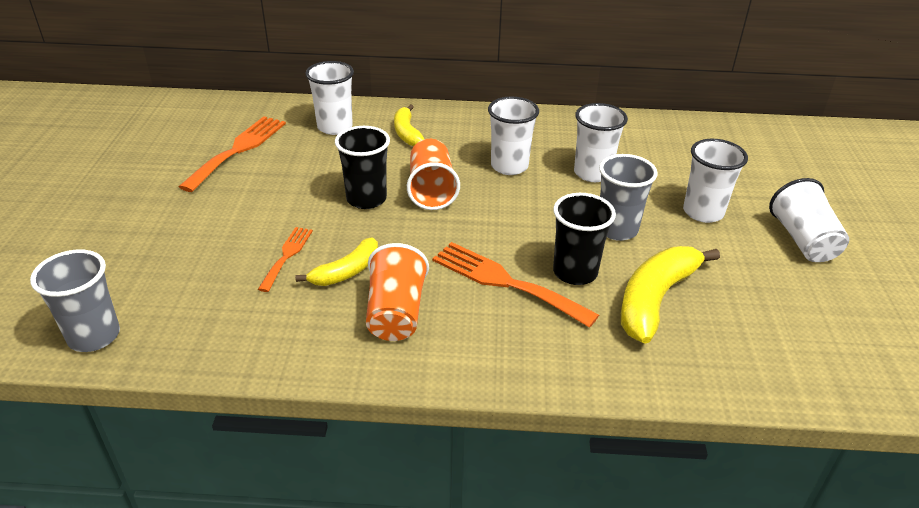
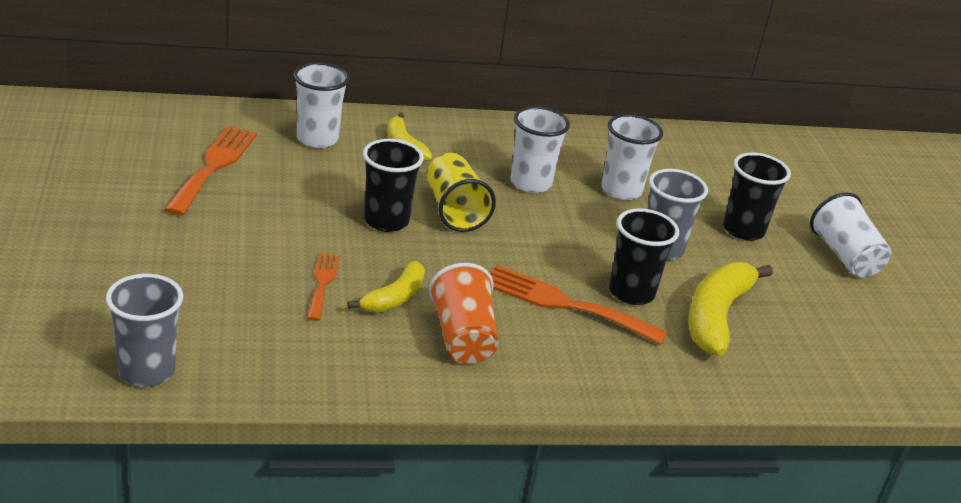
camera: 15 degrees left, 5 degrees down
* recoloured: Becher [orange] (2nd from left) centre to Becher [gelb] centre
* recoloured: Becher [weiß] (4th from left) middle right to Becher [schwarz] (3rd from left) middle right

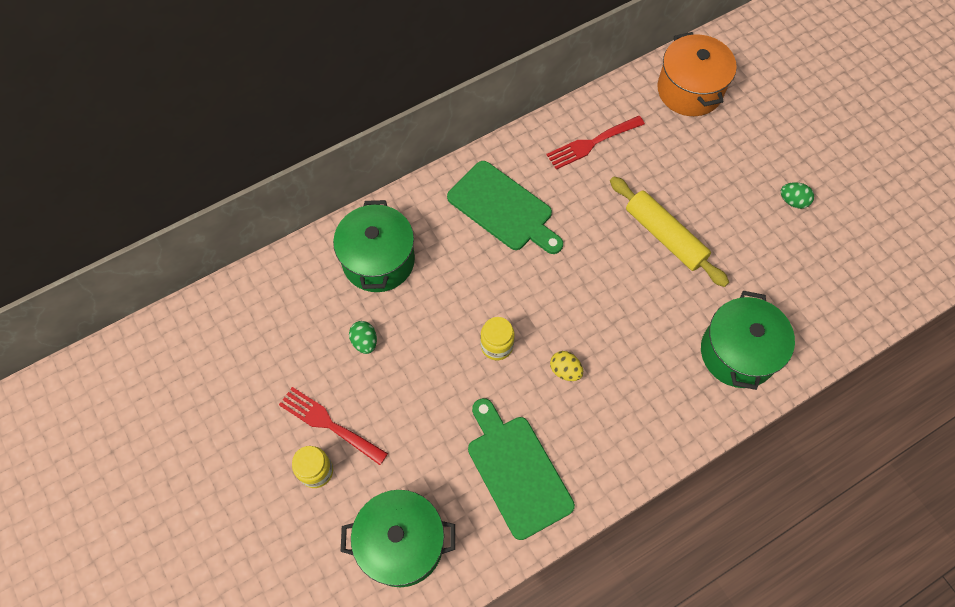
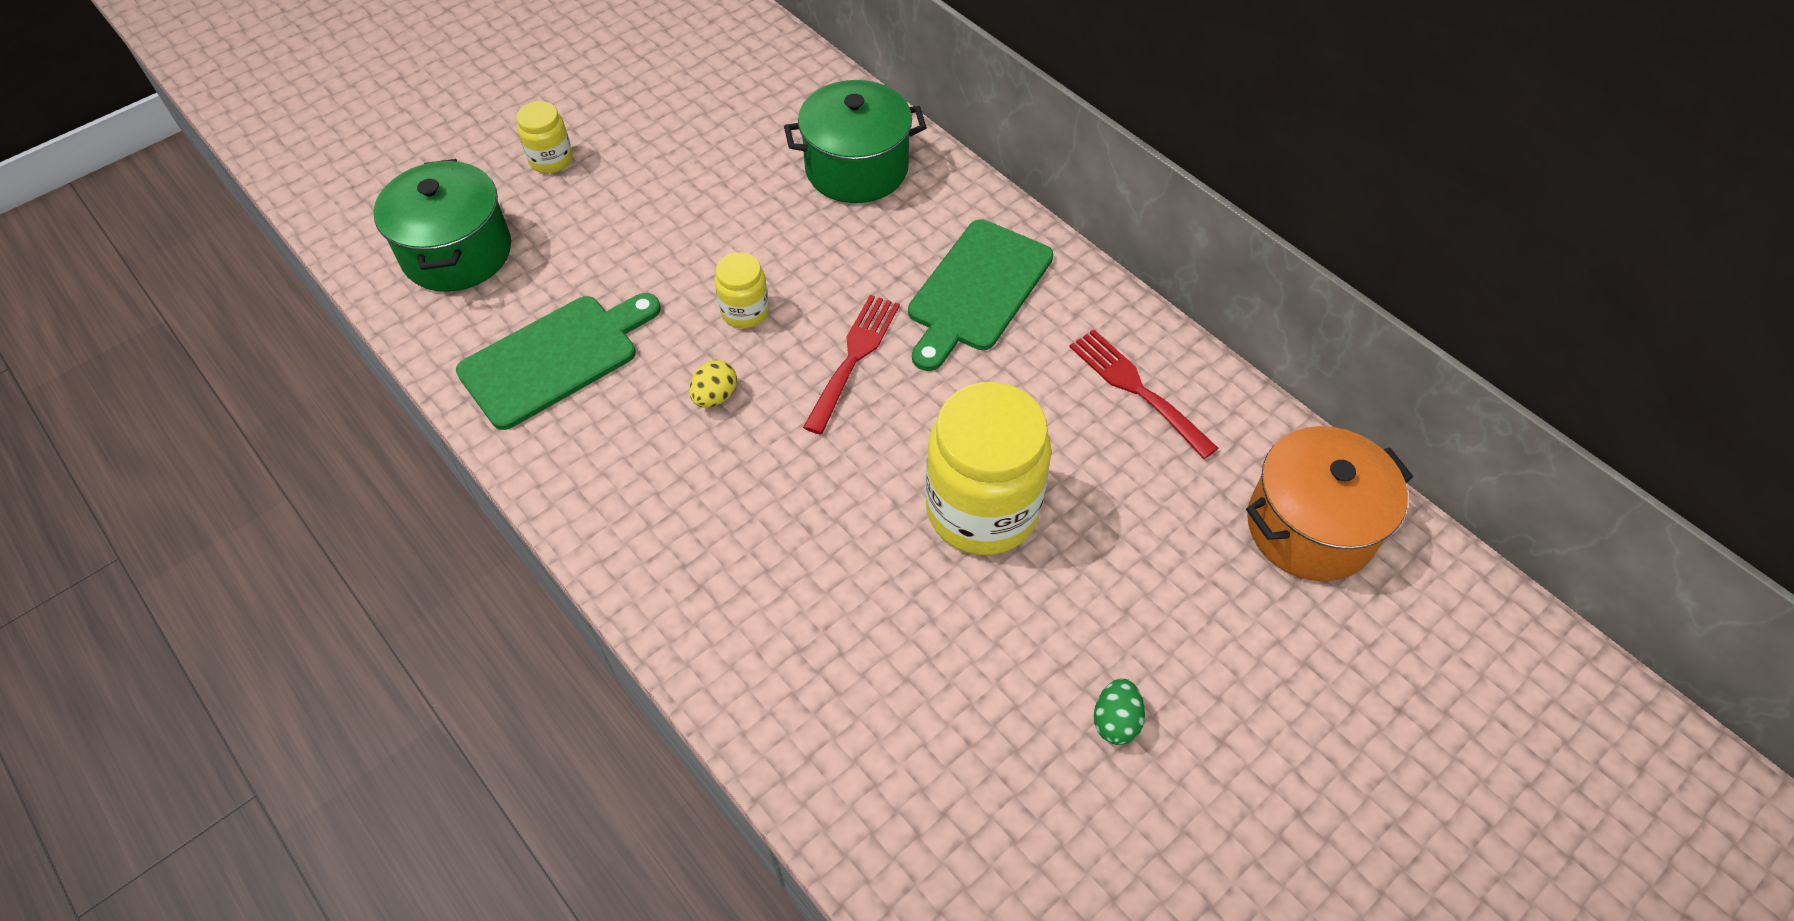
camera: 80 degrees right, 10 degrees down
* replaced: Nudelholz [gelb] middle right to Einmachglas [gelb] (3rd from left) centre
* removed: Kochtopf [grün] (3rd from left) middle right
* removed: Ei [grün] (1st from left) centre
* moved: Gabel [rot] (1st from left) bottom centre to centre

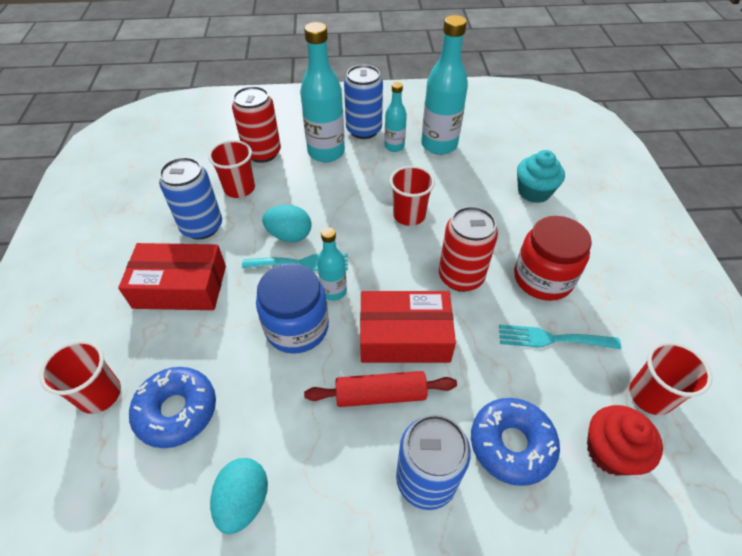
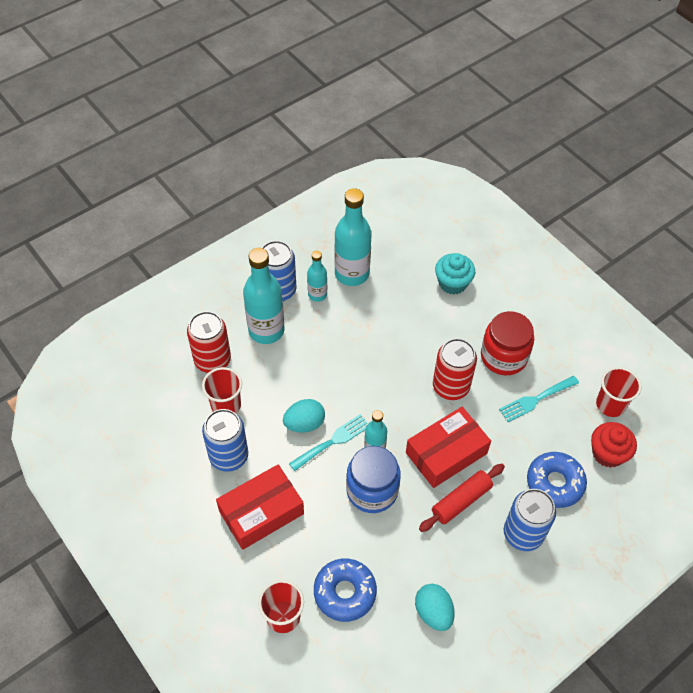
camera: 35 degrees left, 5 degrees up
* removed: Becher [rot] (3rd from left) centre

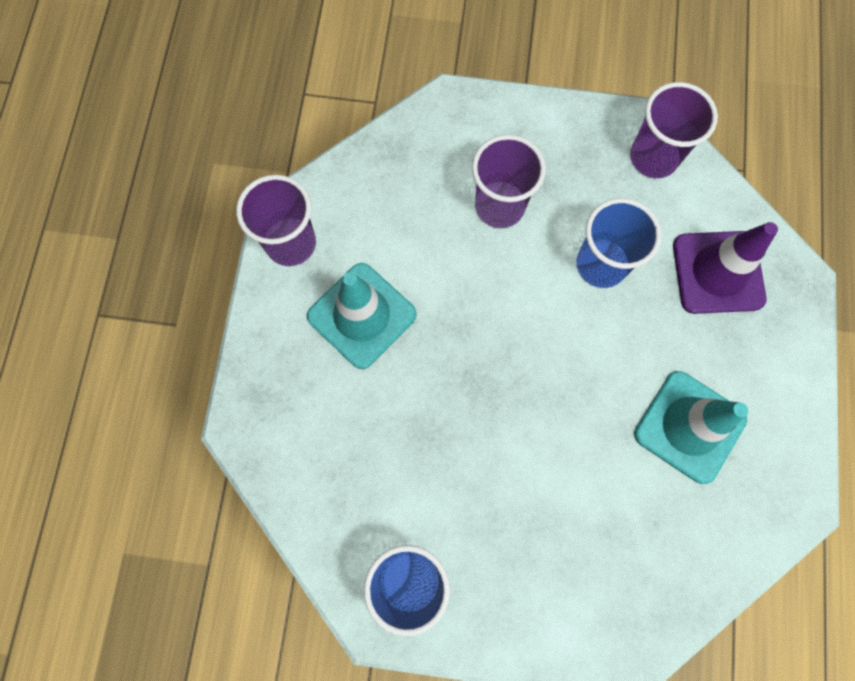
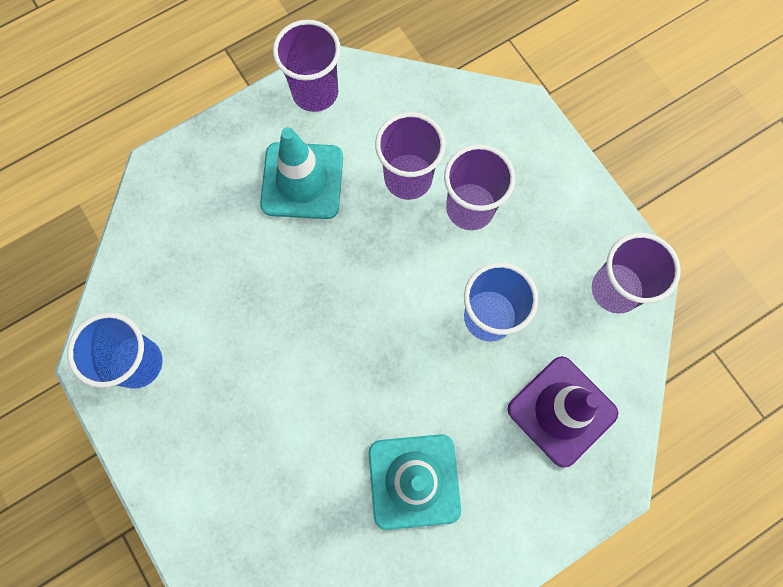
camera: 50 degrees right, 0 degrees up
* added: Becher [lila] (2nd from left) top centre

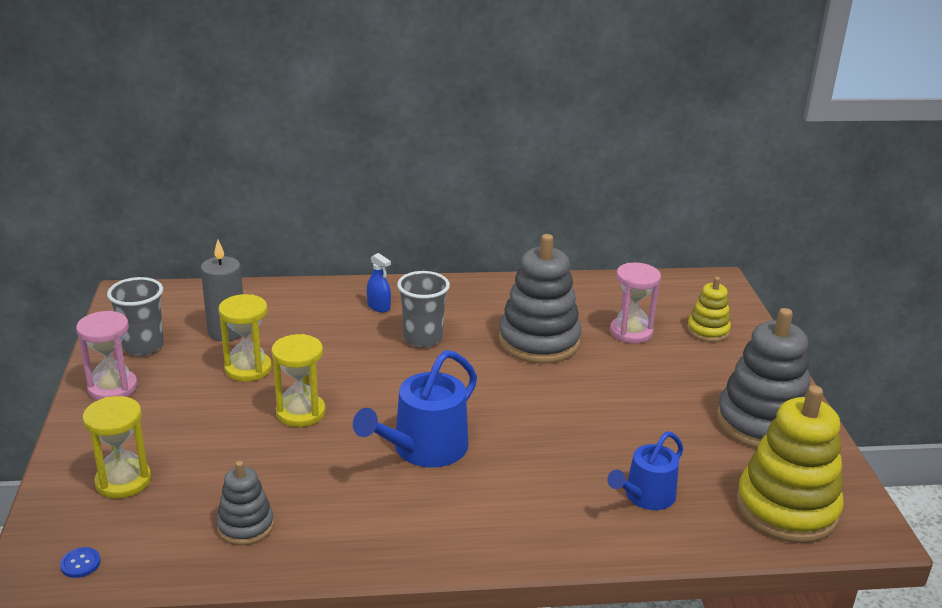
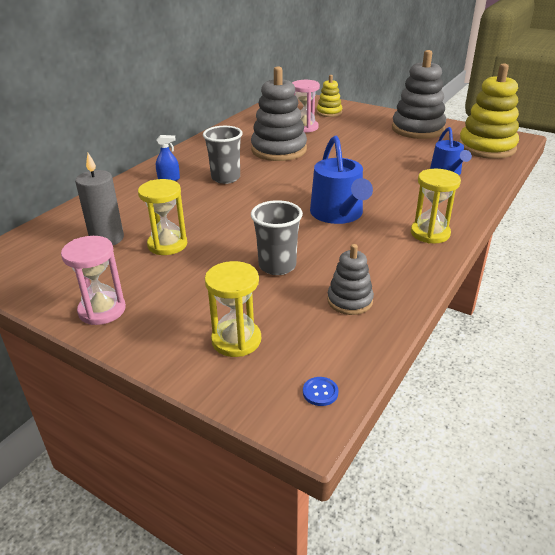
camera: 50 degrees left, 5 degrees up
* moved: Becher [grau] (1st from left in the first image) middle left to Becher [grau] (2nd from left) centre
* moved: Sanduhr [gelb] (3rd from left) middle left to middle right

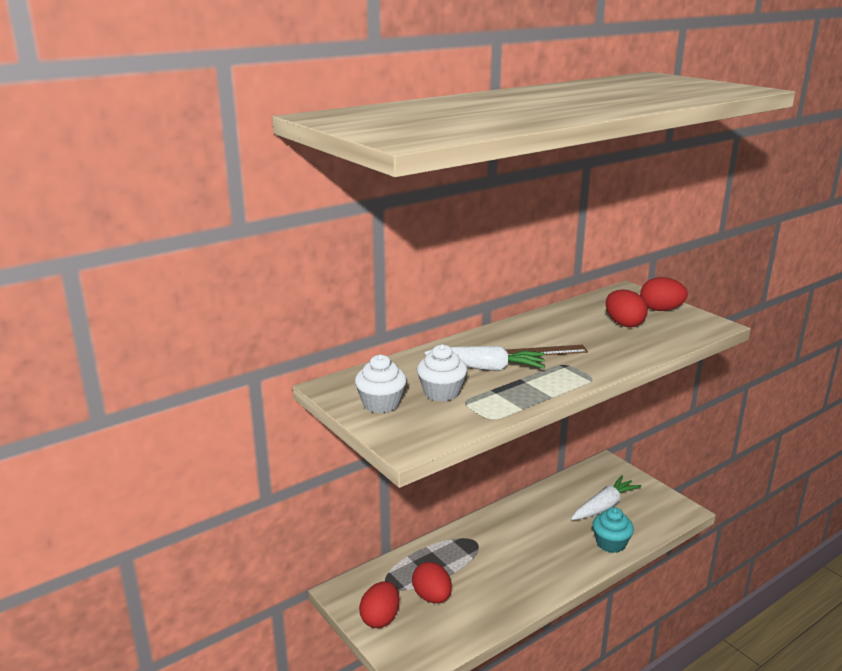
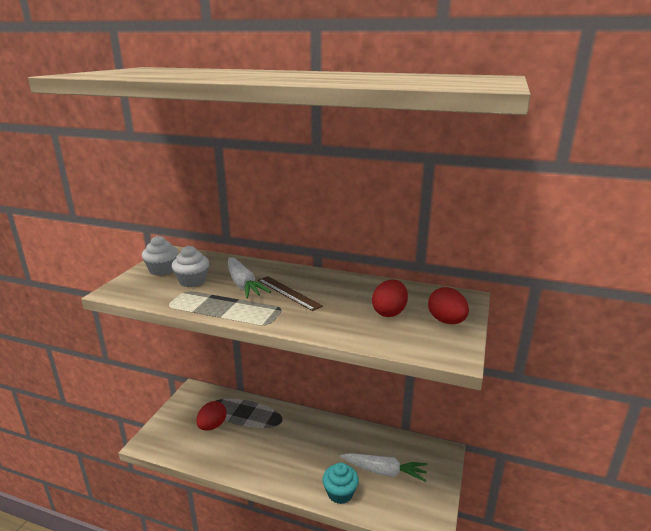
camera: 55 degrees right, 0 degrees up
* removed: Ei [rot] (1st from left) bottom centre

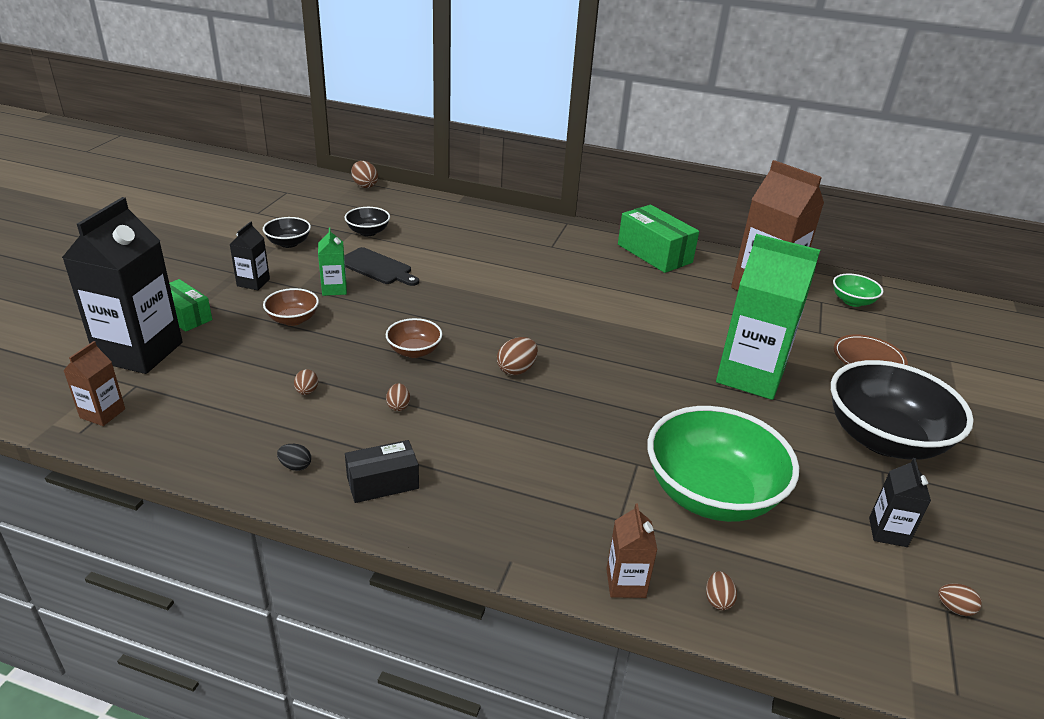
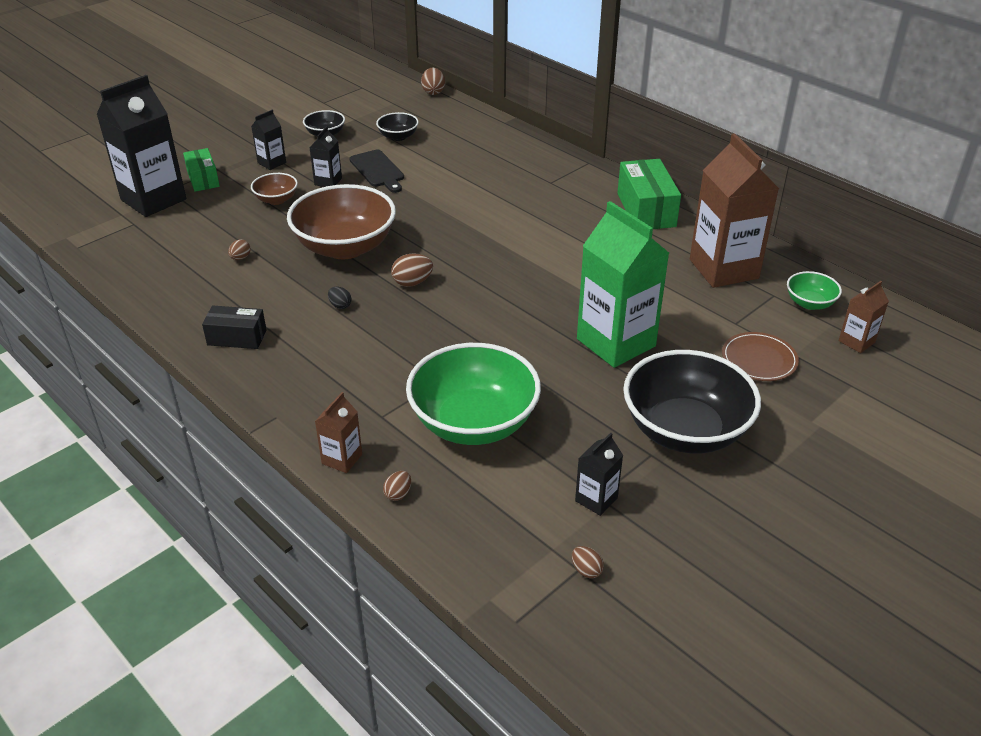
camera: 30 degrees right, 5 degrees up
* recoloured: Getränkekarton [grün] (1st from left) middle left to Getränkekarton [schwarz] (3rd from left) top left
* resized: Schüssel [braun] (2nd from left) centre = top centre x2.15
* moved: Getränkekarton [braun] (1st from left in the first image) middle left to Getränkekarton [braun] (3rd from left) middle right
* removed: Ei [braun] (3rd from left) centre
* moved: Ei [schwarz] middle left to centre

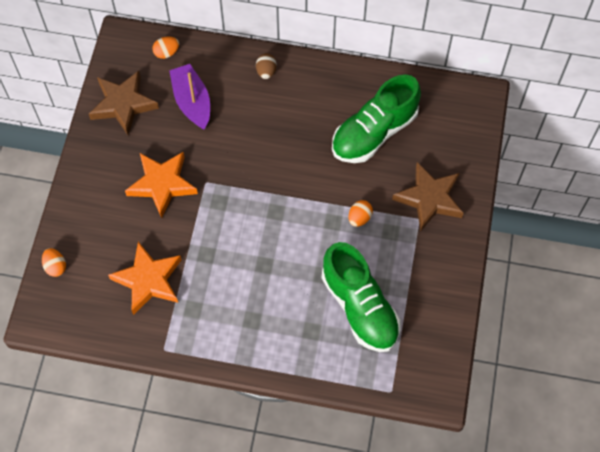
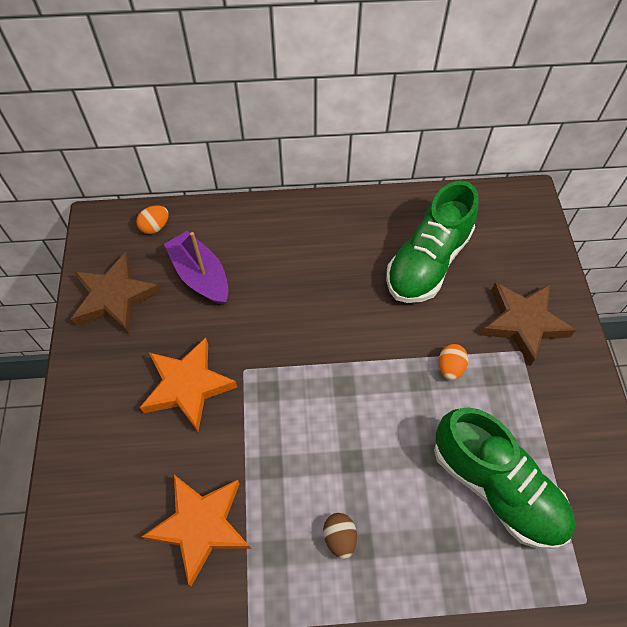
camera: 15 degrees left, 5 degrees down
* moved: Ei [braun] top centre to bottom centre
* removed: Ei [orange] (1st from left) middle left

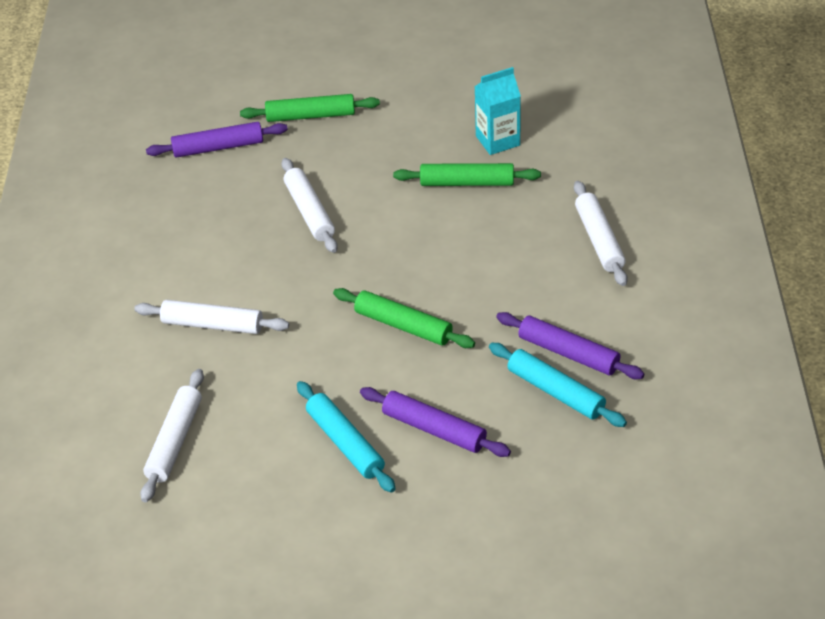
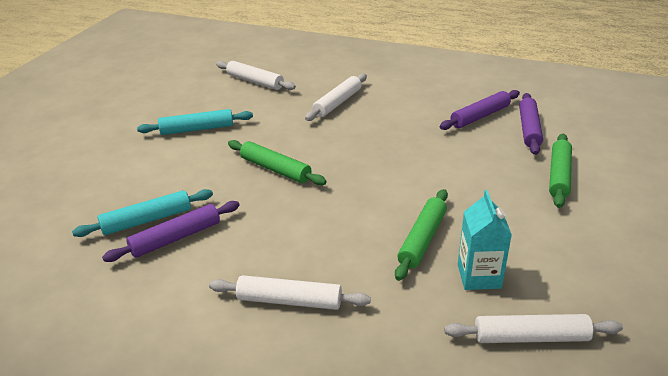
camera: 110 degrees right, 10 degrees down
* moved: Nudelholz [weiß] (3rd from left in the first image) top centre to Nudelholz [weiß] (4th from left) bottom right
* turned: Nudelholz [grün] (2nd from left in the first image) centre = centre 75 degrees clockwise
* moved: Nudelholz [lila] (2nd from left) bottom centre to top right

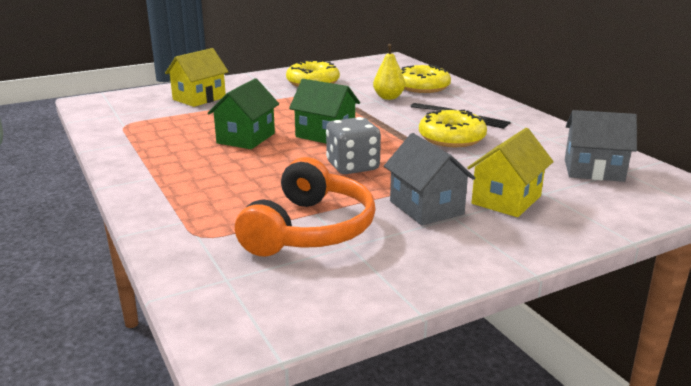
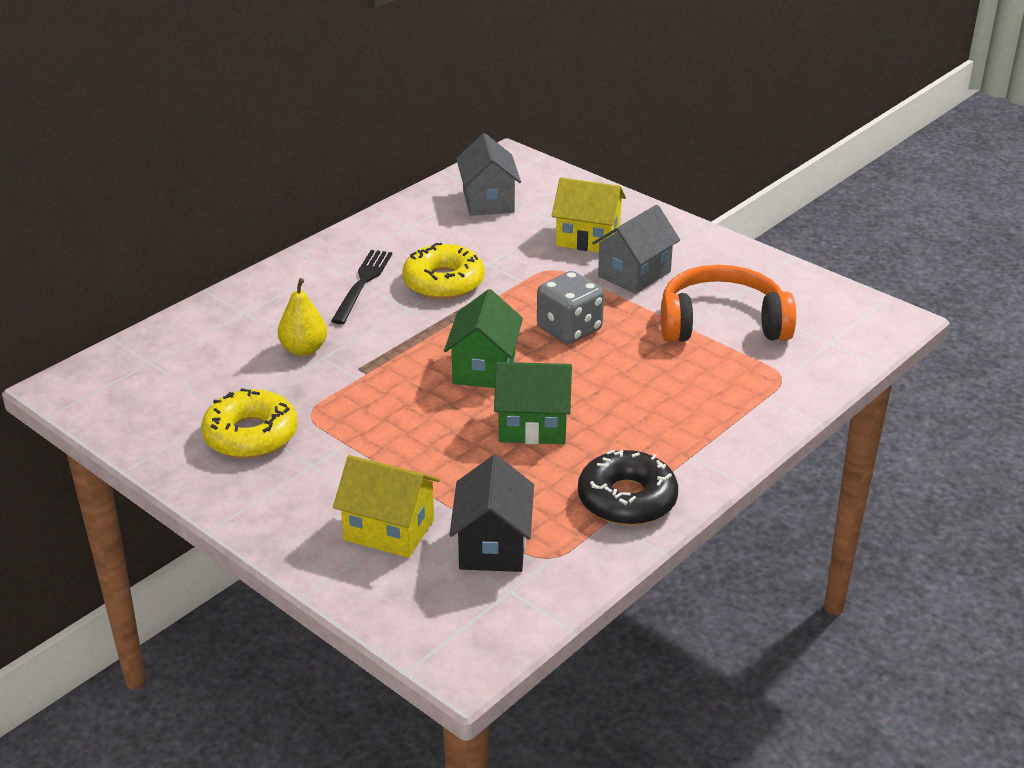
camera: 110 degrees left, 10 degrees up
* removed: Donut [gelb] (2nd from left) top centre
* added: Donut [schwarz] centre
* added: Haus [schwarz] bottom centre

